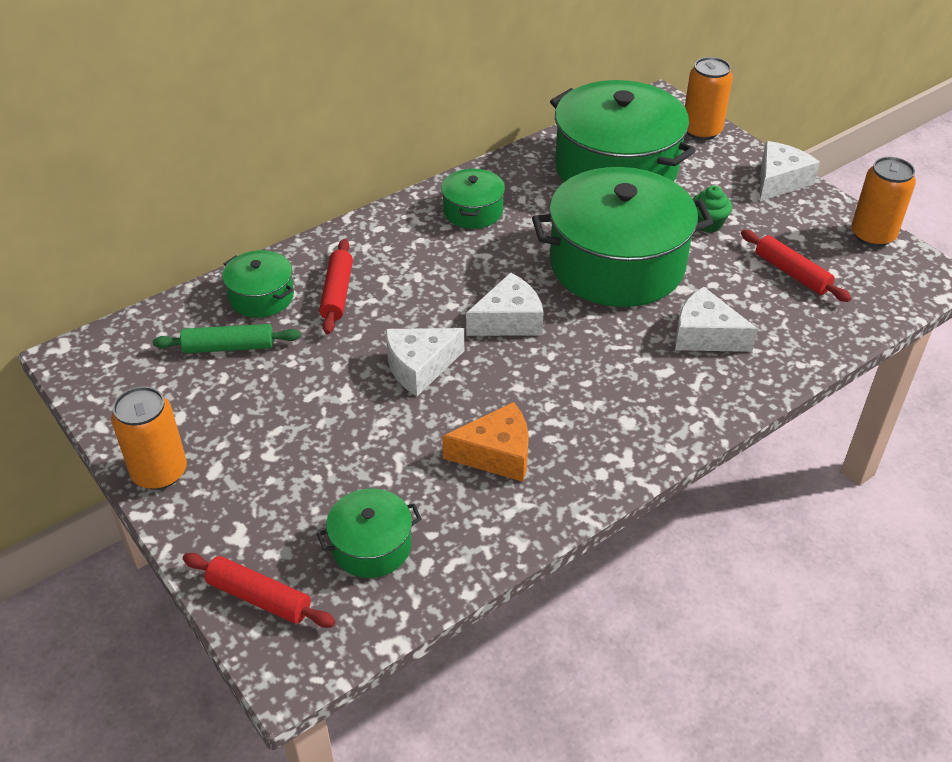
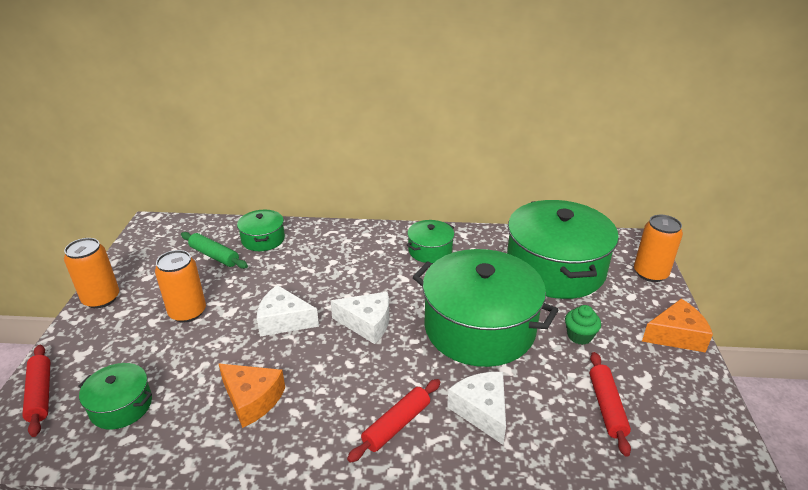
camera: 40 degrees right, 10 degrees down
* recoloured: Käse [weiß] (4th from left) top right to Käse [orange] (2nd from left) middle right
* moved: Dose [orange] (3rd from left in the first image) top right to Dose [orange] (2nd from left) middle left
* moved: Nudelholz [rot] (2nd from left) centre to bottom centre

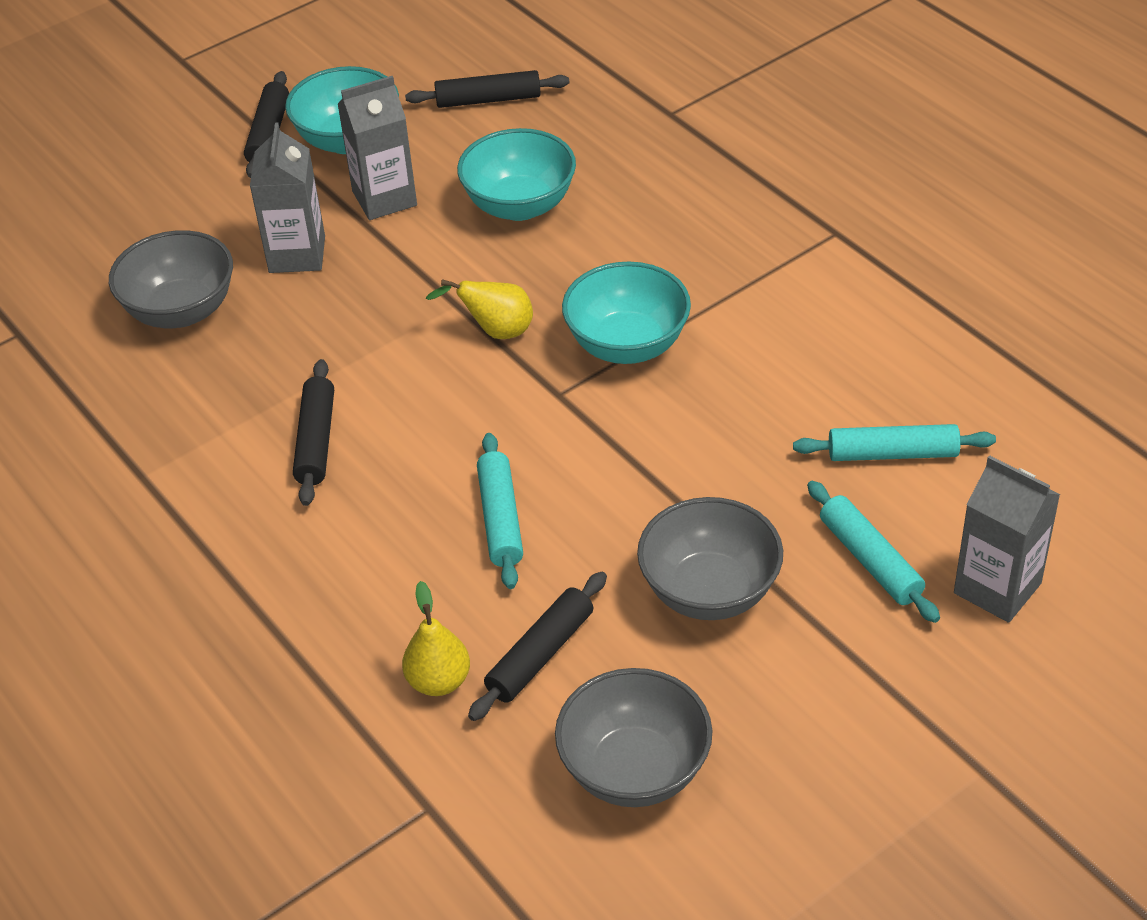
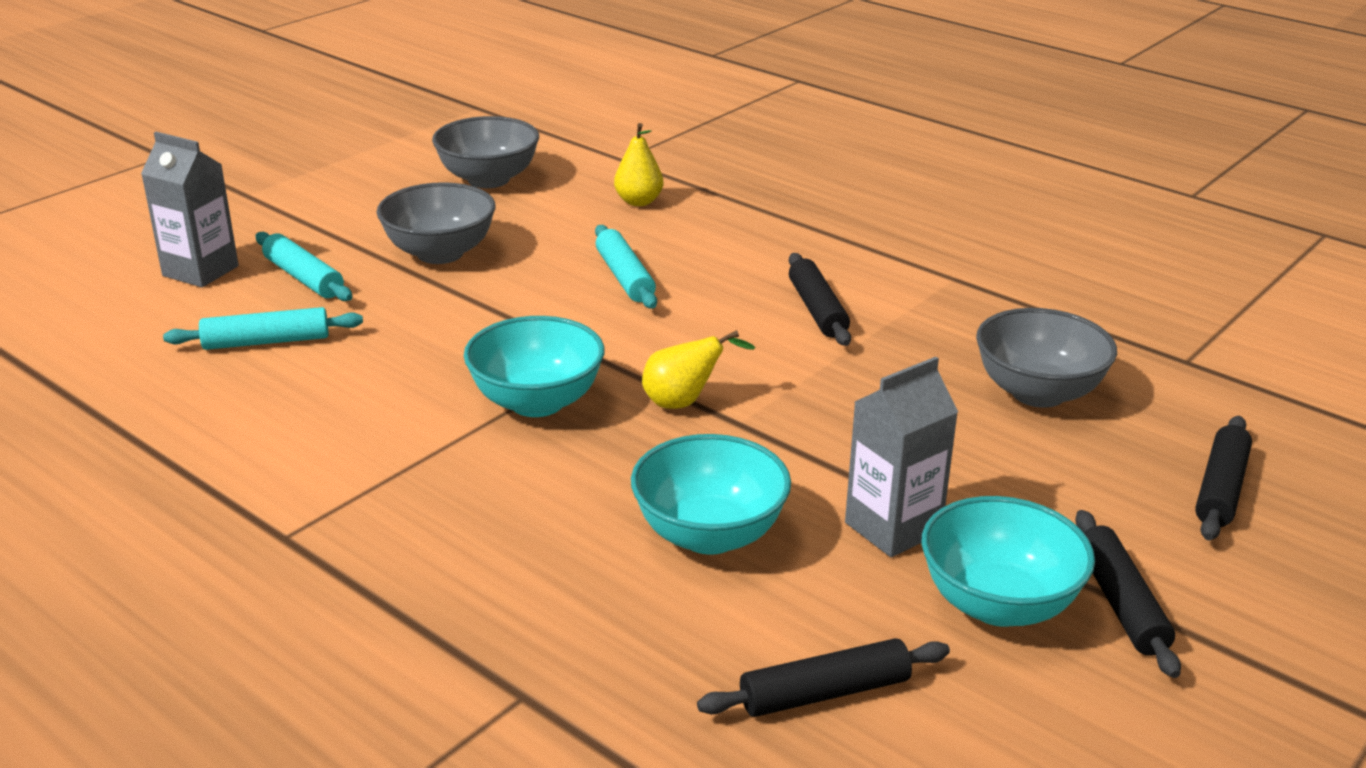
camera: 165 degrees right, 15 degrees down
* removed: Getränkekarton [grau] (1st from left) top left
* moved: Nudelholz [schwarz] (4th from left) bottom centre to middle right

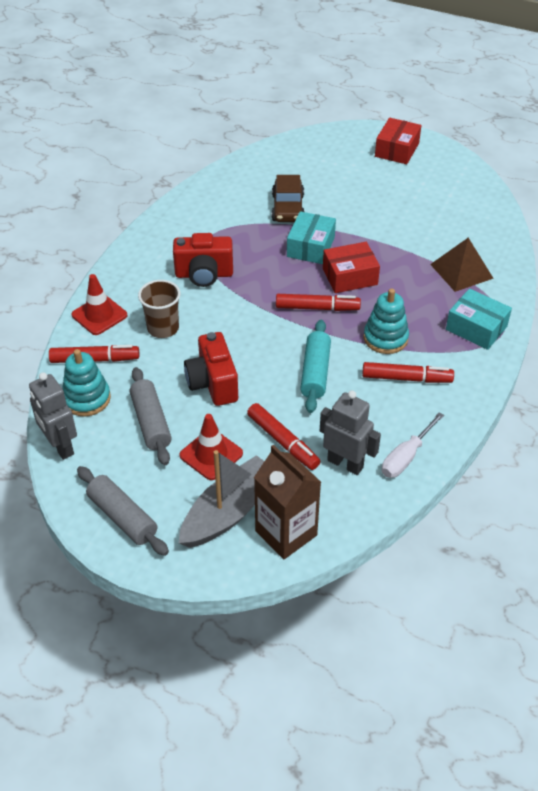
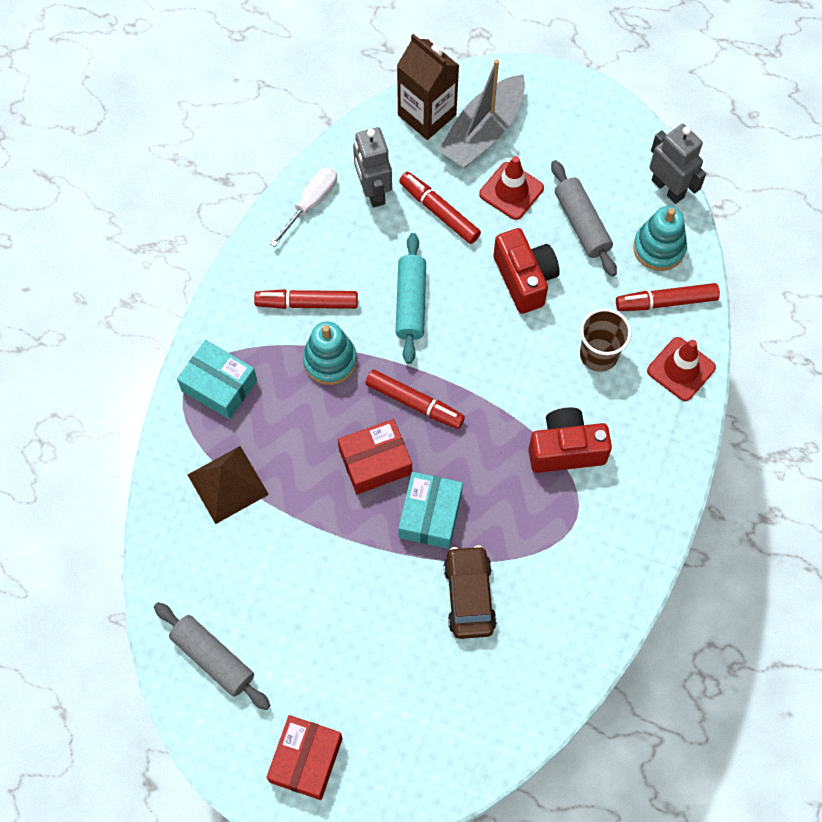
camera: 175 degrees right, 20 degrees up
* turned: Filzstift [rot] (3rd from left in the first image) centre = centre 150 degrees counterclockwise
* turned: Roboter [grau] (2nd from left in the first image) centre = top centre 45 degrees clockwise
* moved: Nudelholz [grau] (1st from left) middle left to bottom left

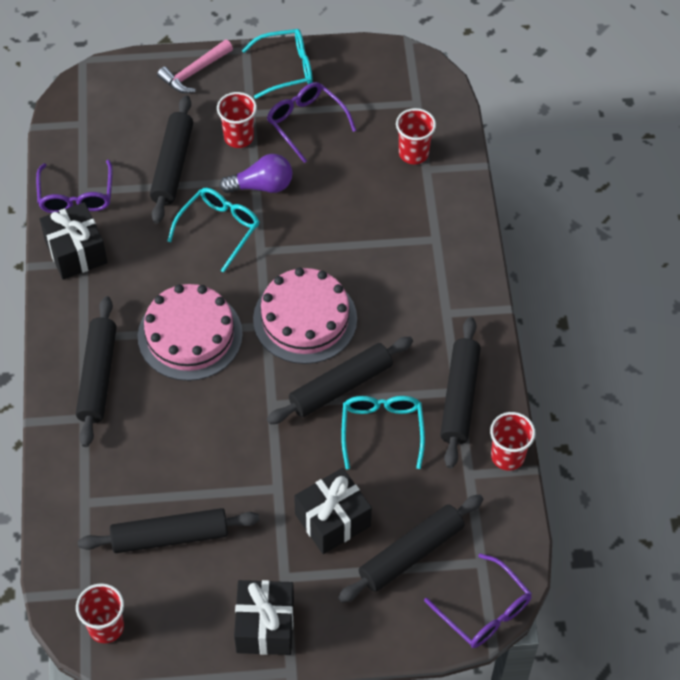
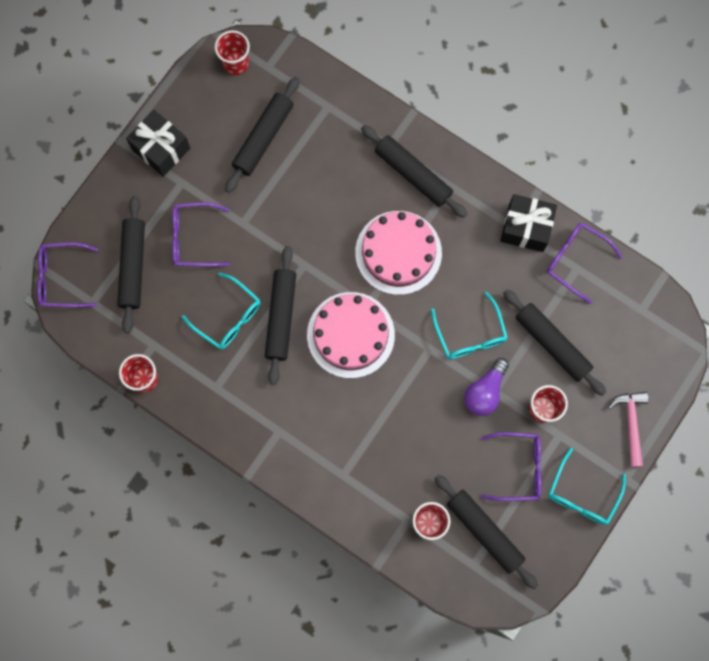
camera: 130 degrees right, 20 degrees up
* moved: Nudelholz [schwarz] (6th from left in the first image) middle right to Nudelholz [schwarz] (5th from left) bottom right
* replaced: Geschenk [schwarz] (3rd from left) bottom centre to Brille [lila] (2nd from left) middle left

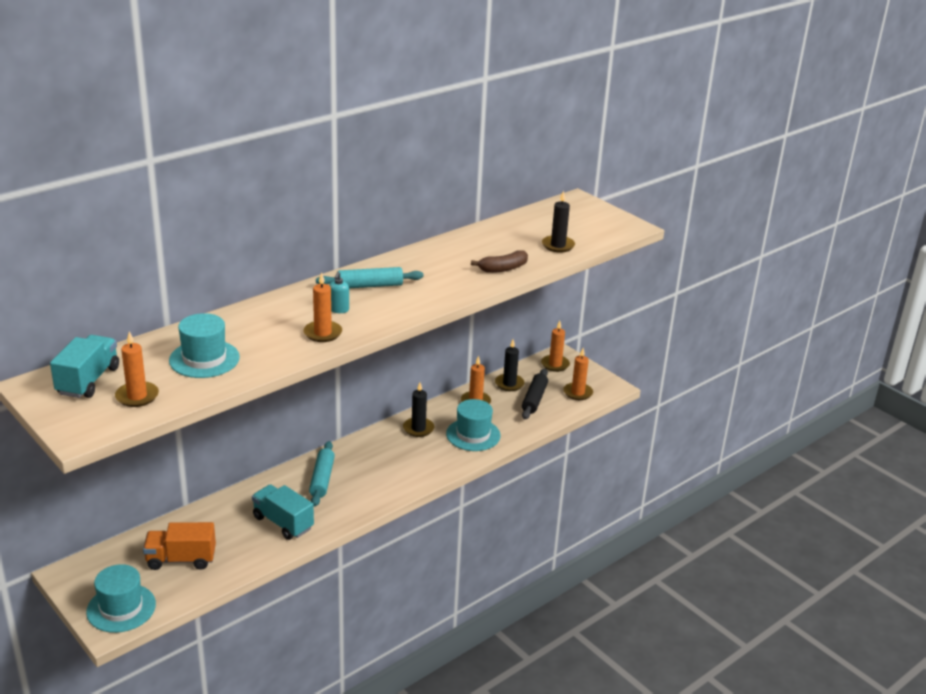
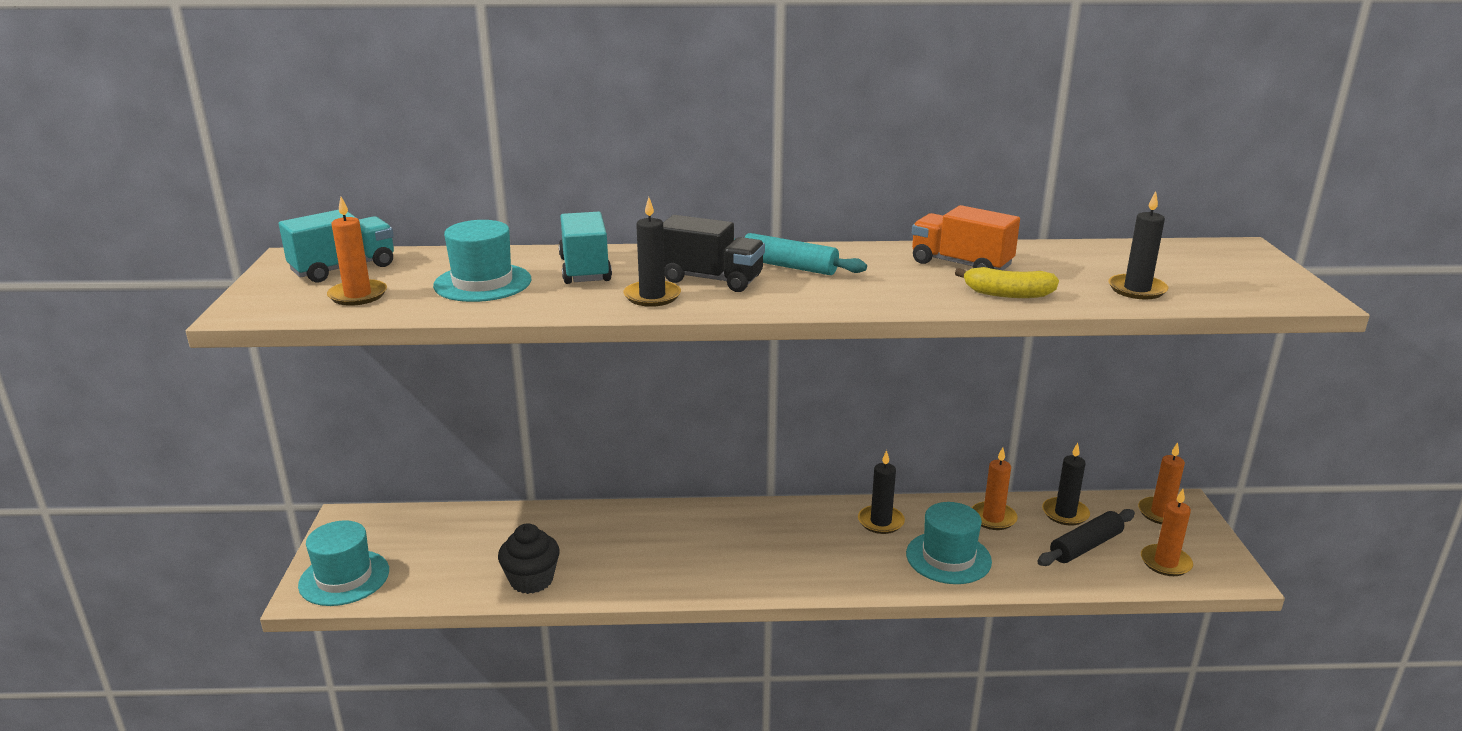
camera: 40 degrees right, 5 degrees down
* recoloured: Banane [braun] centre to Banane [gelb] middle right
* recoloured: Kerze [orange] (2nd from left) centre to Kerze [schwarz] (1st from left) centre
* replaced: Seifenspender [türkis] centre to Lastwagen [schwarz] centre
* removed: Nudelholz [türkis] (1st from left) bottom centre
* moved: Lastwagen [türkis] (2nd from left) bottom left to centre
* moved: Lastwagen [orange] bottom left to top centre
* added: Muffin [schwarz] bottom centre

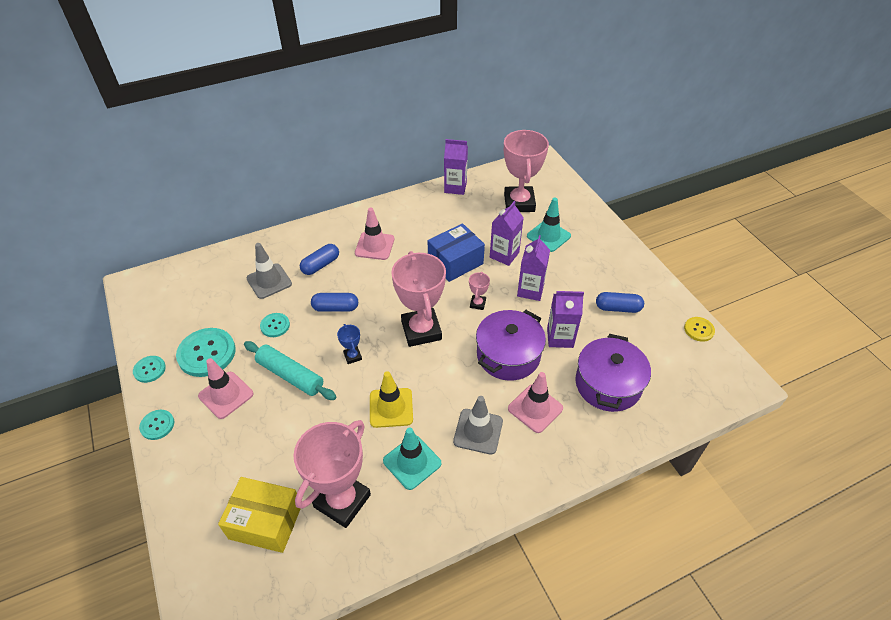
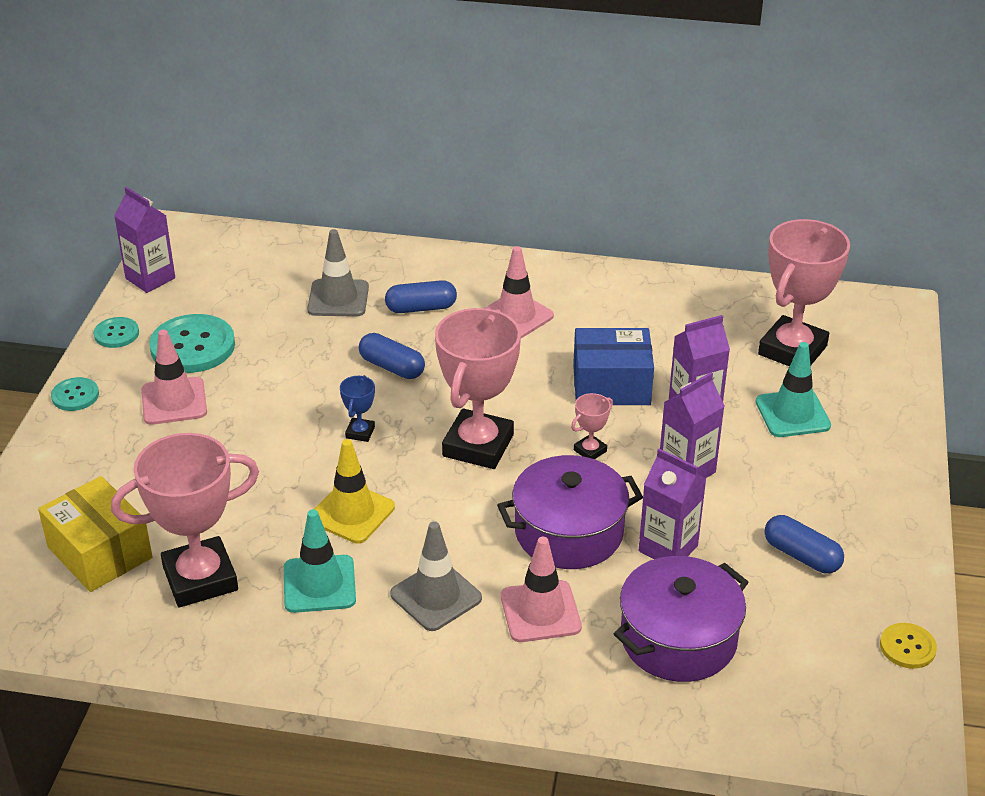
camera: 35 degrees right, 10 degrees down
* moved: Getränkekarton [lila] (1st from left) top centre to top left
* removed: Knopf [türkis] (4th from left) middle left
* removed: Nudelholz [türkis] middle left

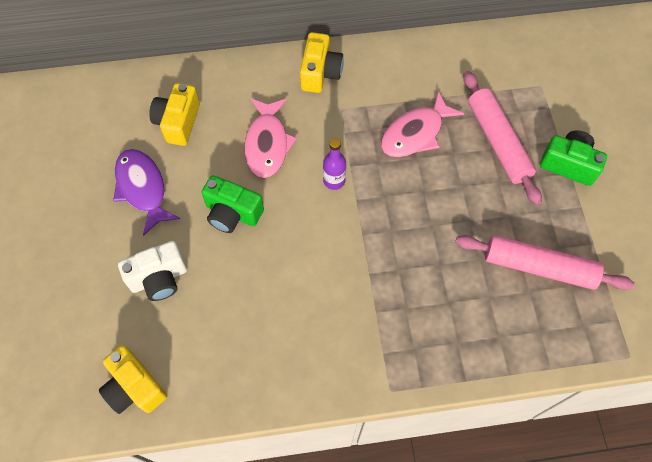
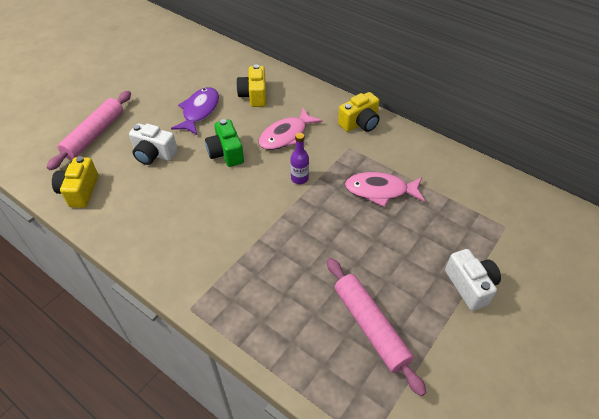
camera: 45 degrees right, 15 degrees down
* moved: Nudelholz [rosa] (1st from left) top right to top left
* turned: Kamera [gelb] (2nd from left) top left = top centre 60 degrees counterclockwise
* recoloured: Kamera [grün] (2nd from left) middle right to Kamera [weiß] (2nd from left) bottom right

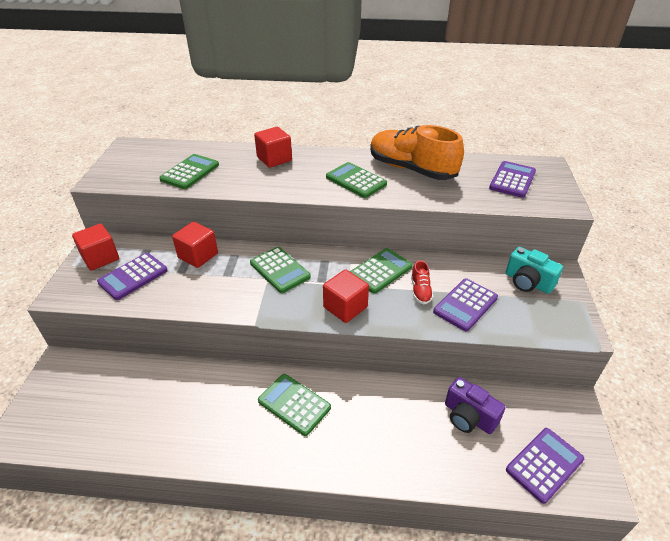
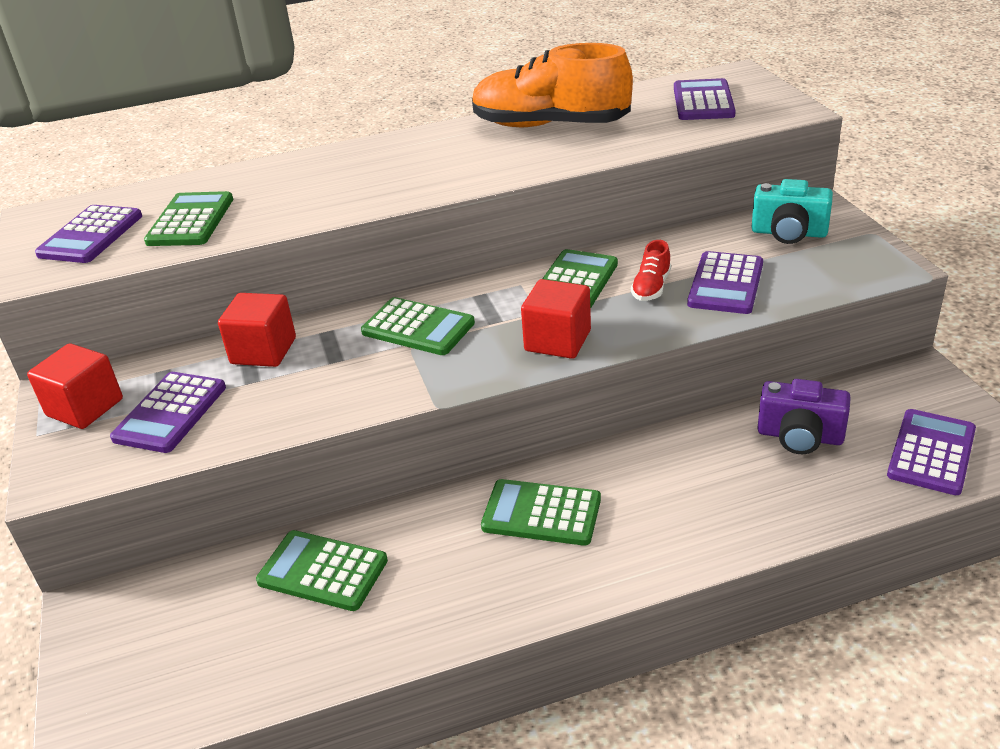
camera: 20 degrees left, 5 degrees down
* removed: Kubus [rot] (3rd from left) top centre
* moved: Taschenrechner [grün] (4th from left in the first image) top centre to Taschenrechner [grün] (2nd from left) bottom left
* turned: Schuh [rot] centre = centre 45 degrees clockwise
* added: Taschenrechner [lila] (1st from left) top left

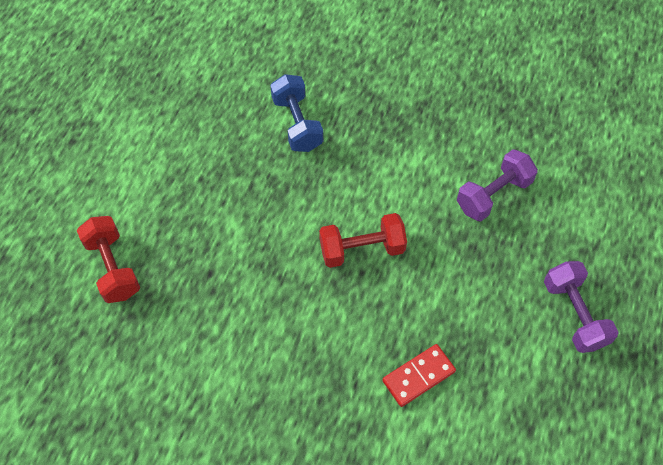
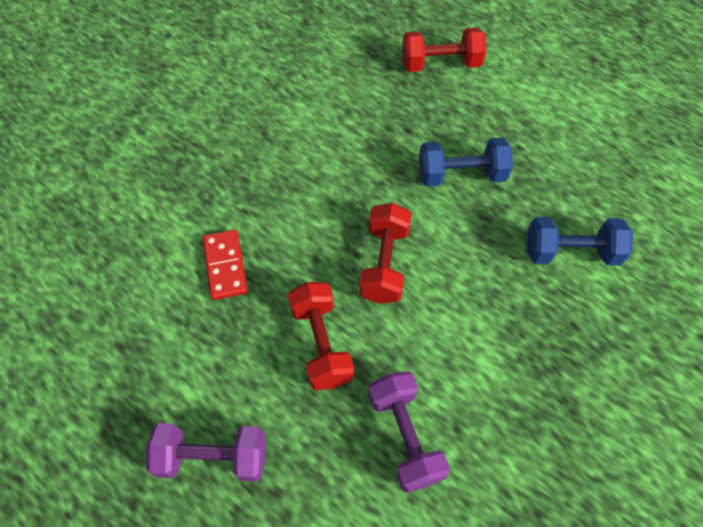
camera: 110 degrees right, 0 degrees up
* added: Hantel [blau] (1st from left) top centre
* added: Hantel [rot] (1st from left) centre

